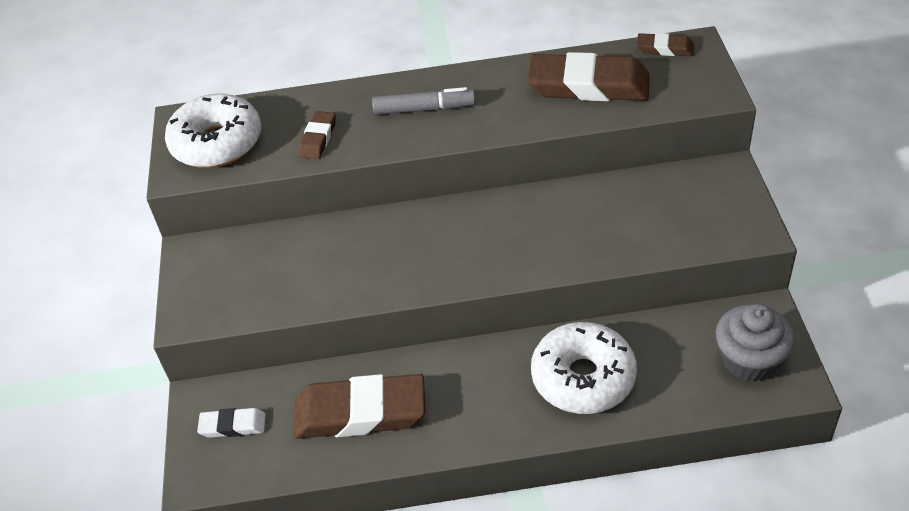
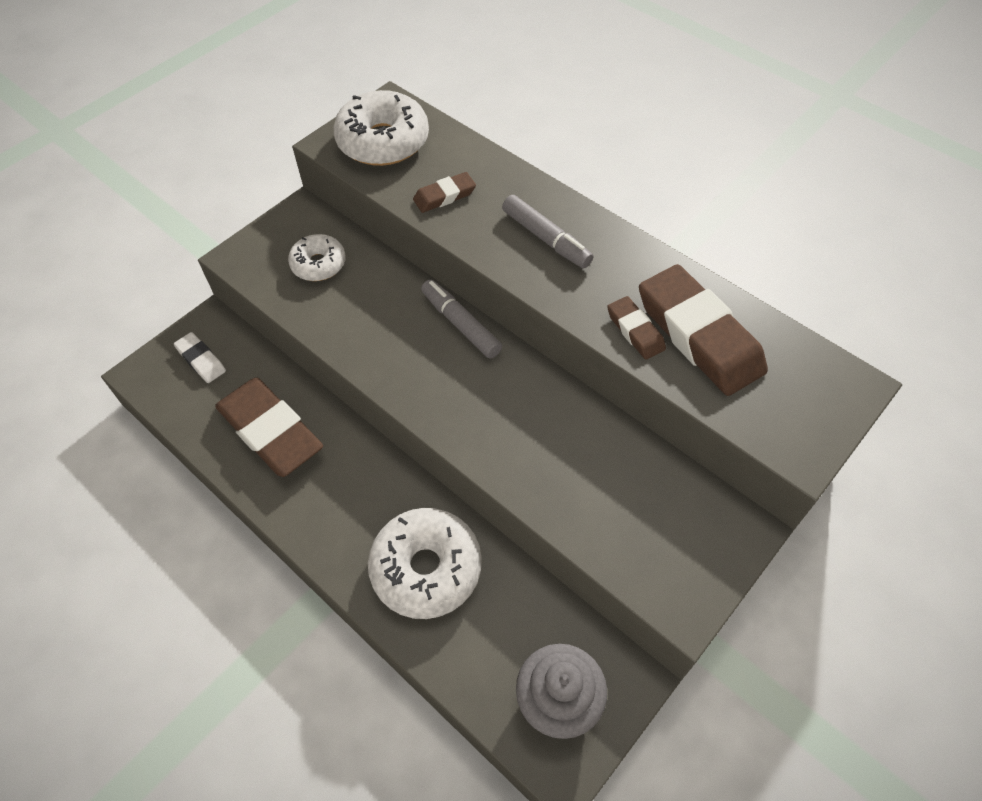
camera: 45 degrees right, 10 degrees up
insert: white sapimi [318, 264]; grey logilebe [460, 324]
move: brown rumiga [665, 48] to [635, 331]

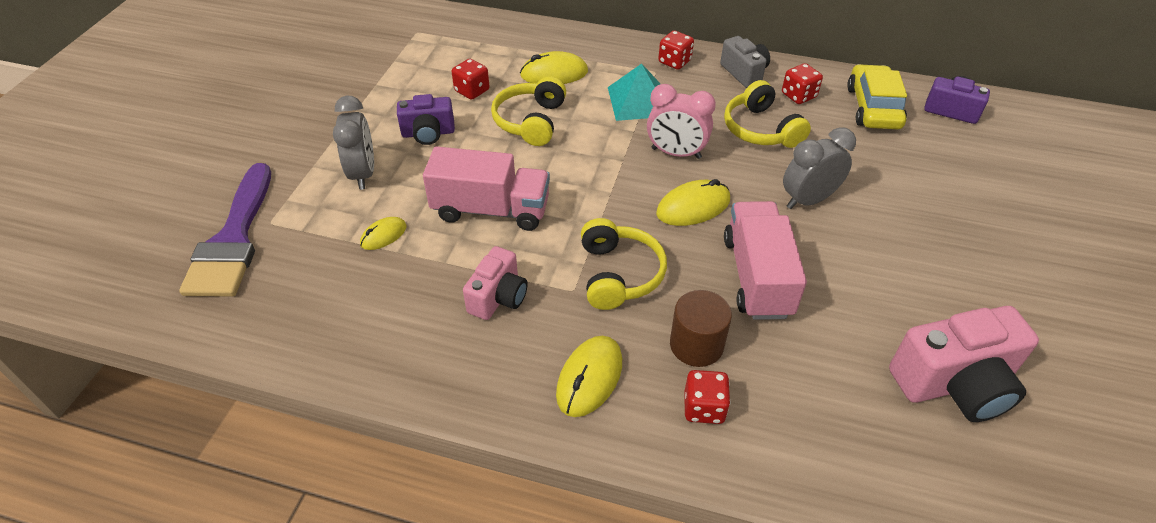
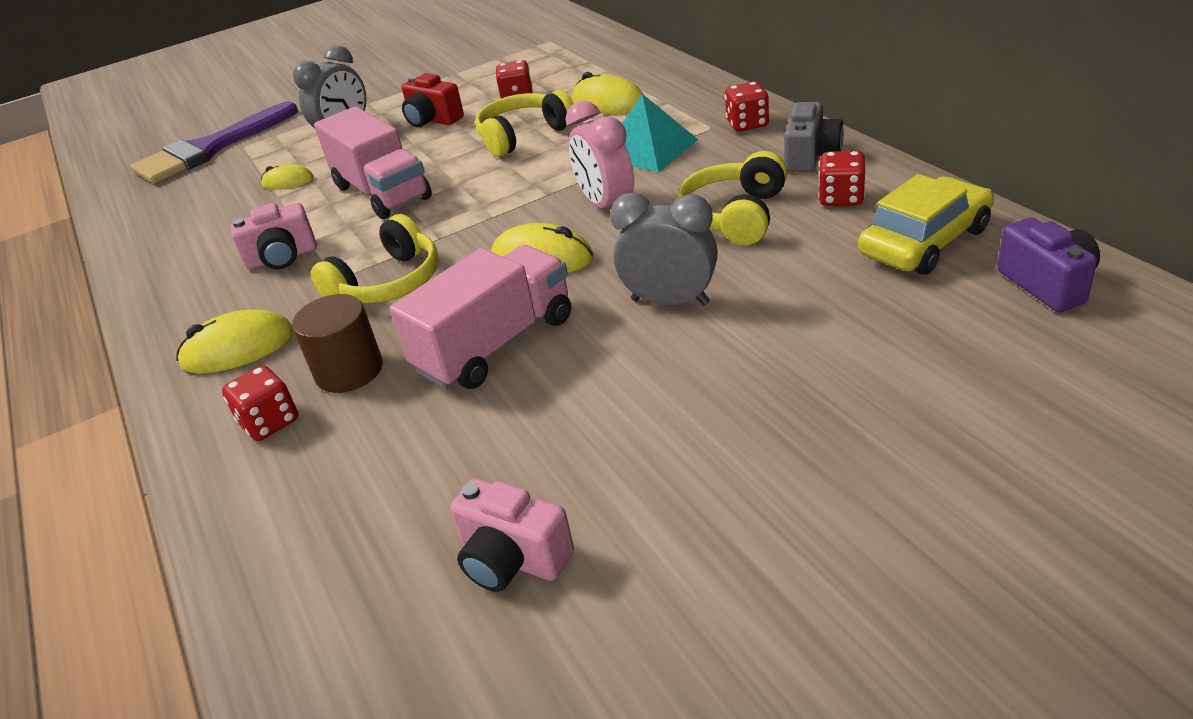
camera: 50 degrees right, 10 degrees down
recolor: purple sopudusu [428, 133] to red sopudusu [433, 120]
resize: pink sopudusu [954, 384] = [513, 559] x0.60

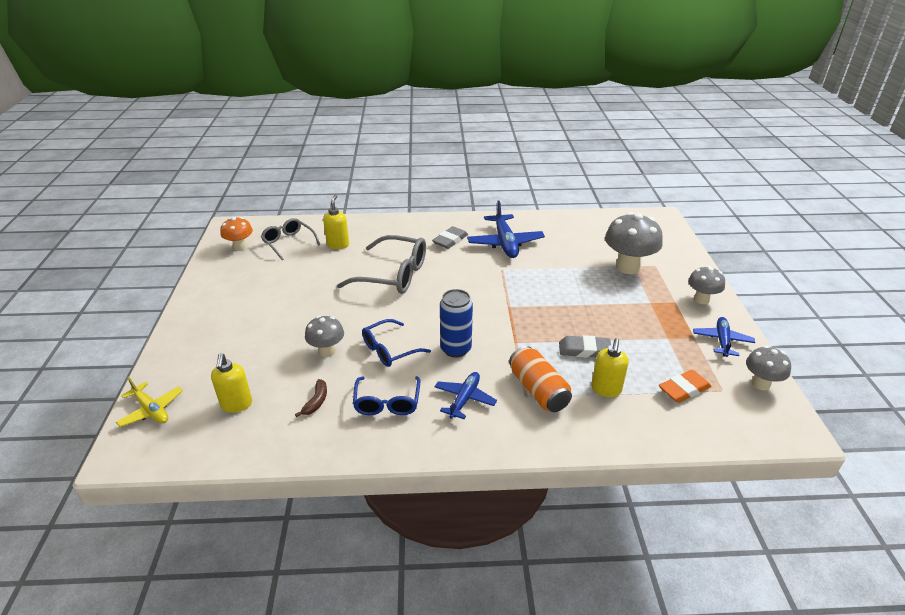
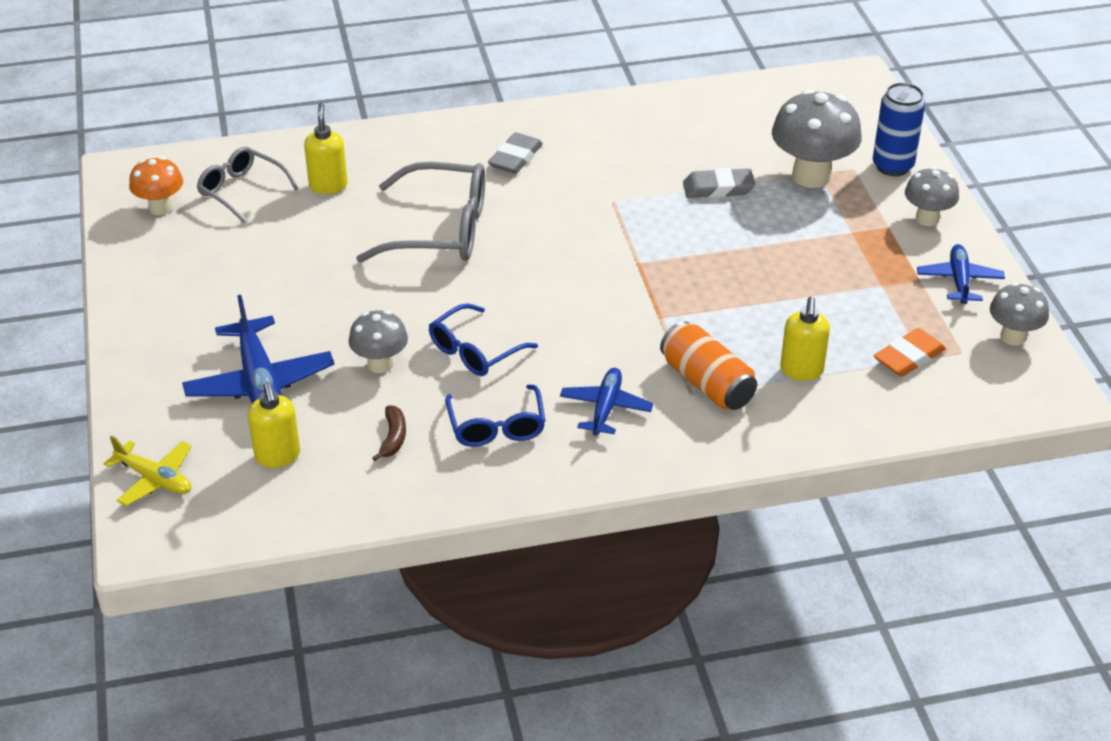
camera: 10 degrees left, 5 degrees up
move: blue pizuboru [505, 243] to [259, 383]; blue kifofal [456, 349] to [892, 166]; grey rumiga [584, 350] to [718, 188]

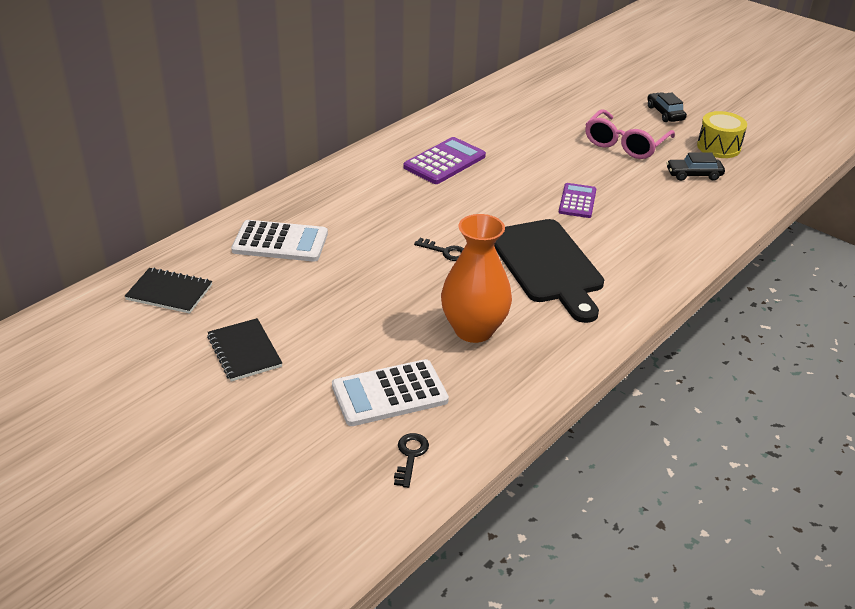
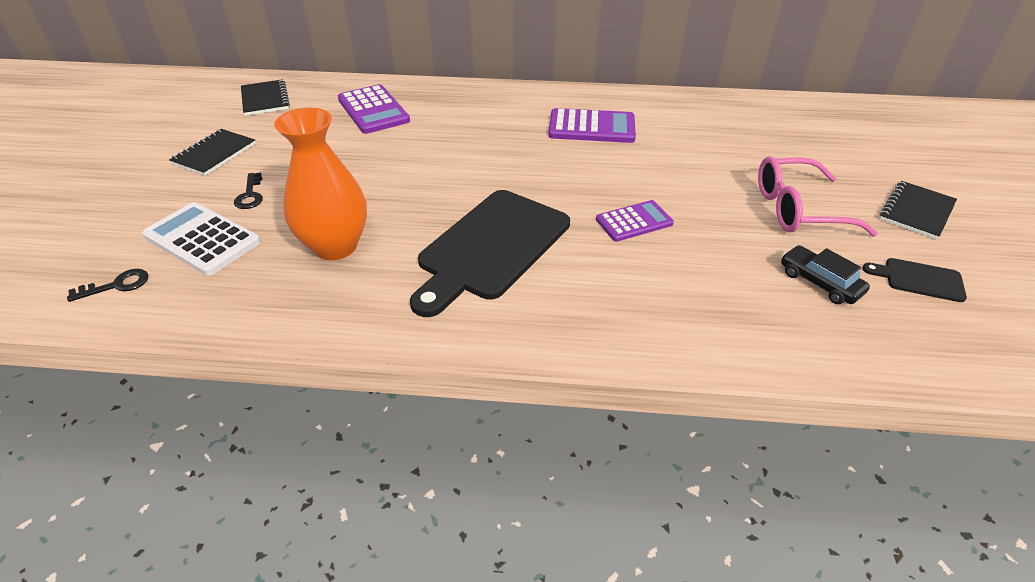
camera: 55 degrees right, 5 degrees up
move: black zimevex [445, 251] to [250, 195]
replace: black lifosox [665, 113] to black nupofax [916, 211]; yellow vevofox [718, 147] to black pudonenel [919, 279]
recolor: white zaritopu [280, 242] to purple zaritopu [373, 110]

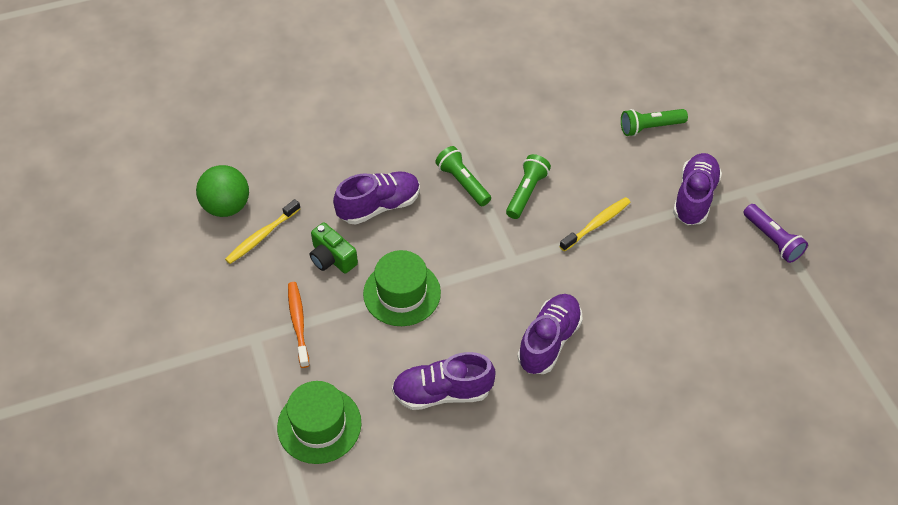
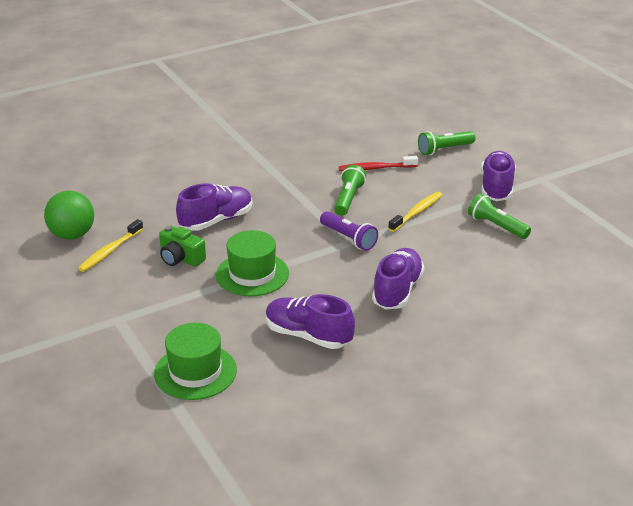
camera: 10 degrees left, 20 degrees down
delete: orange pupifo [298, 323]
insert: red pupifo [376, 168]
move: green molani [463, 183] to [496, 226]; purple molani [772, 240] to [348, 238]
rotate: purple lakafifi [442, 392] = [308, 336] 45 degrees clockwise

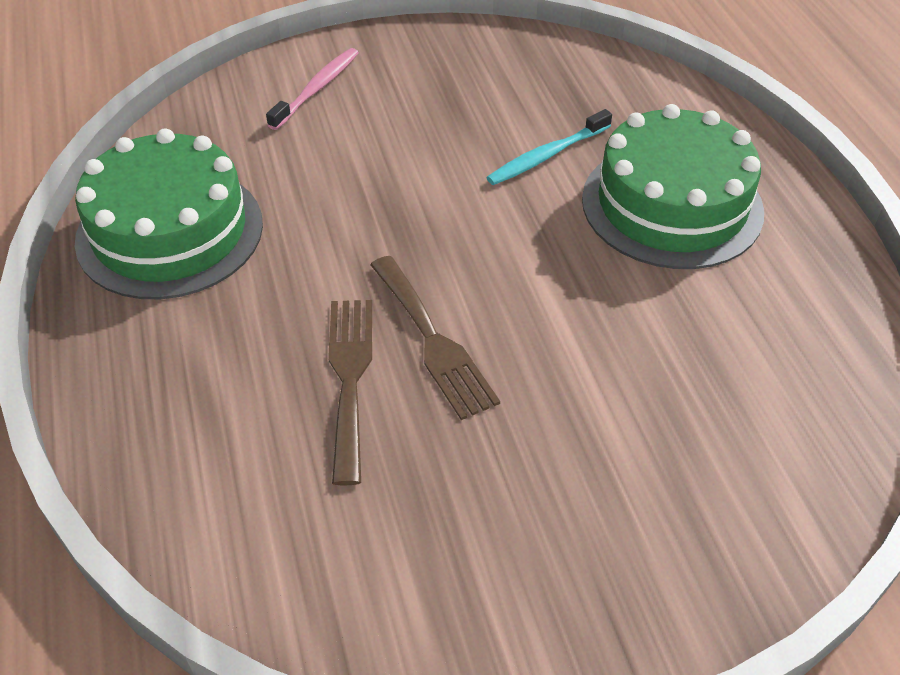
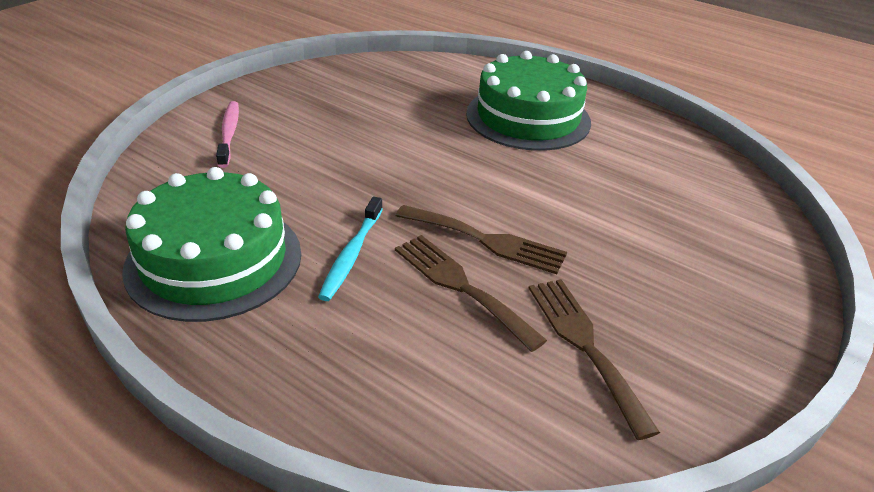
camera: 40 degrees left, 10 degrees down
insert: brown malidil [584, 345]
move: turquoise pupifo [546, 155] to [351, 255]

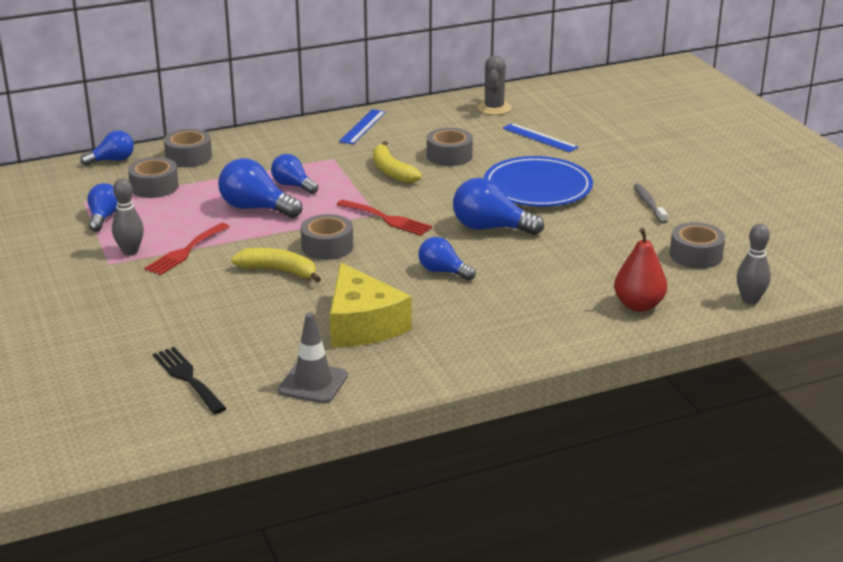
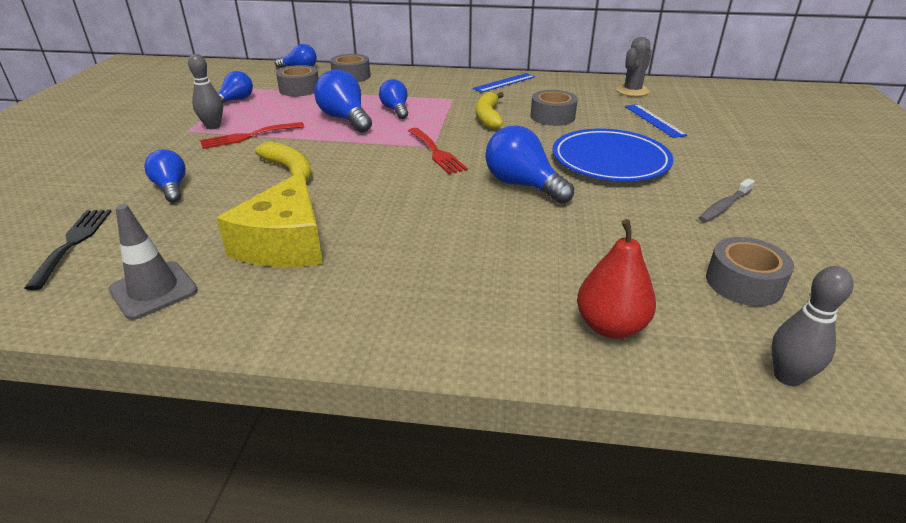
camera: 30 degrees right, 5 degrees up
delete: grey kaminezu [327, 247]
move: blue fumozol [443, 271] to [171, 188]
rotate: grey pupifo [649, 204] = [724, 206] 150 degrees counterclockwise

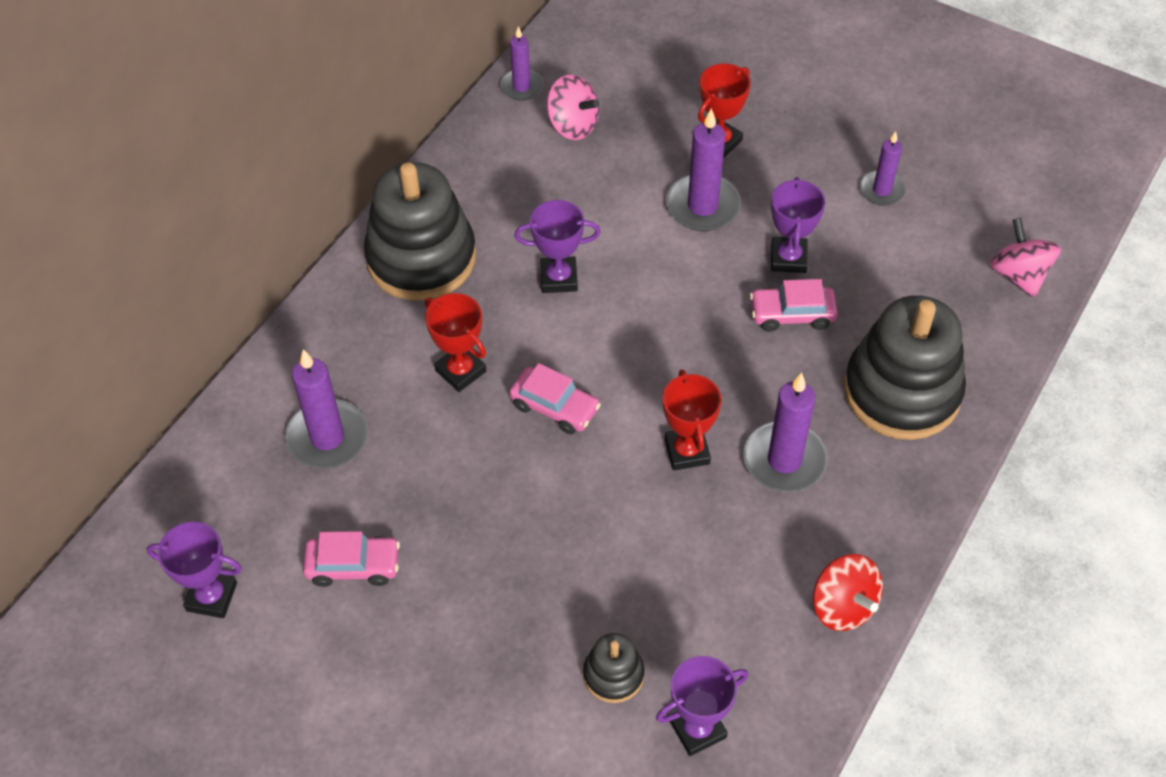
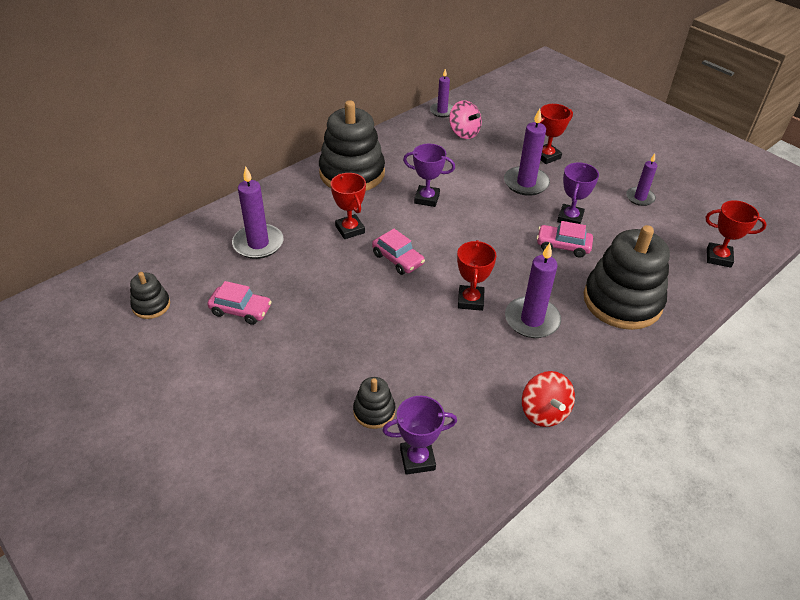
camera: 15 degrees right, 10 degrees down
replace: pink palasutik [1019, 275] to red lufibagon [718, 257]; purple lufibagon [211, 597] to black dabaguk [151, 305]

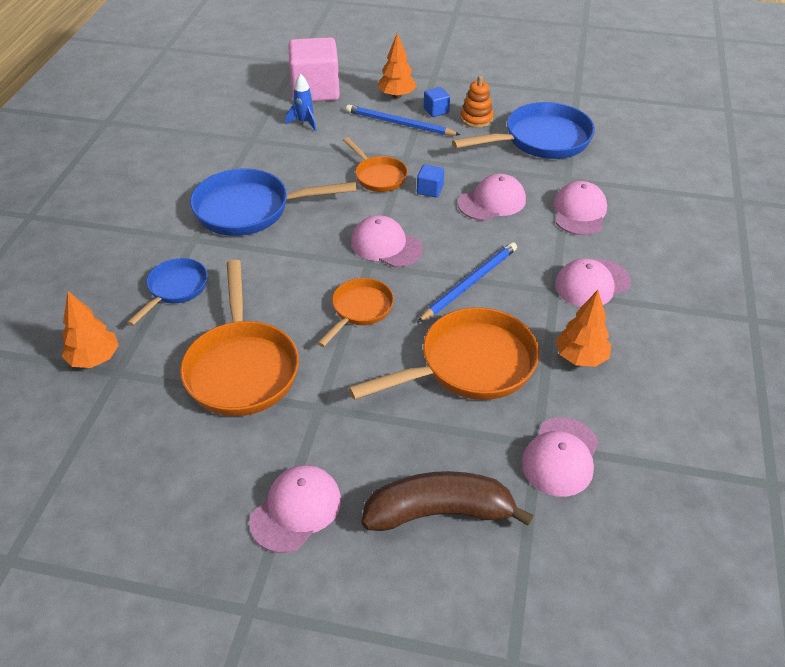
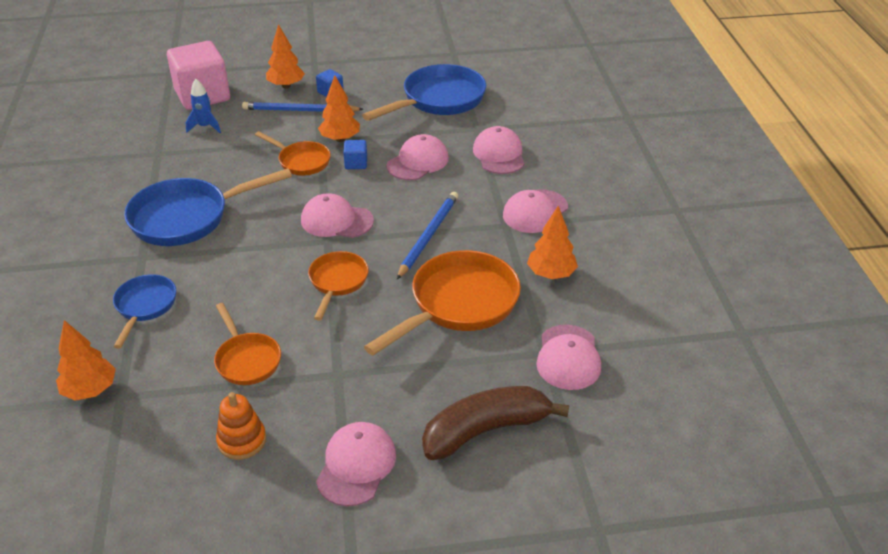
camera: 20 degrees left, 5 degrees down
insert: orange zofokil [340, 139]
move: orange dabaguk [476, 119] to [242, 440]
resize: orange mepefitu [242, 368] = [247, 360] x0.57

